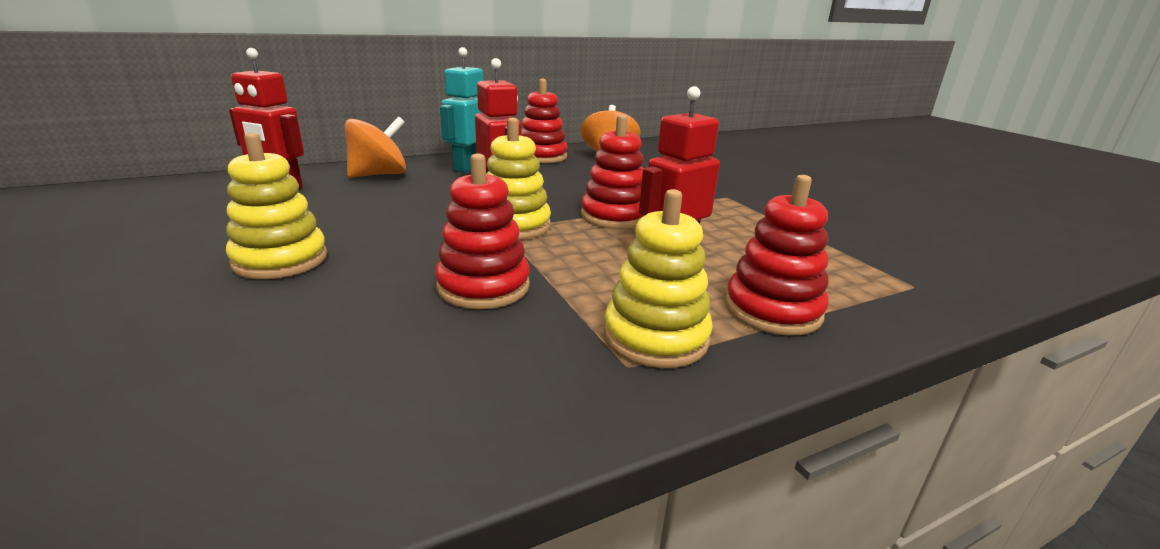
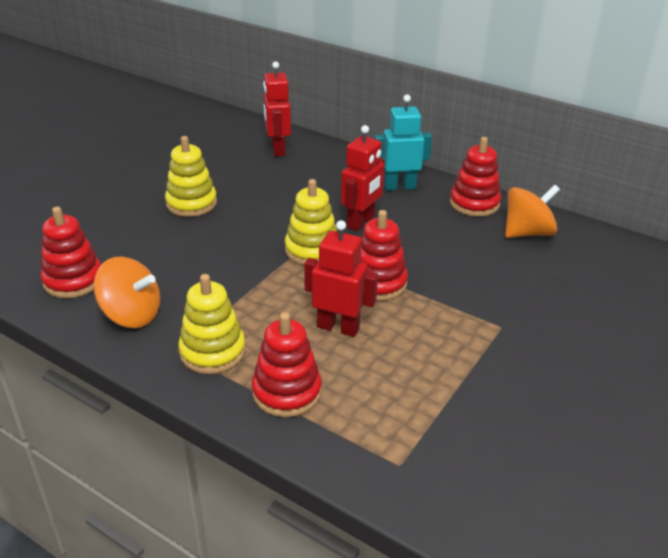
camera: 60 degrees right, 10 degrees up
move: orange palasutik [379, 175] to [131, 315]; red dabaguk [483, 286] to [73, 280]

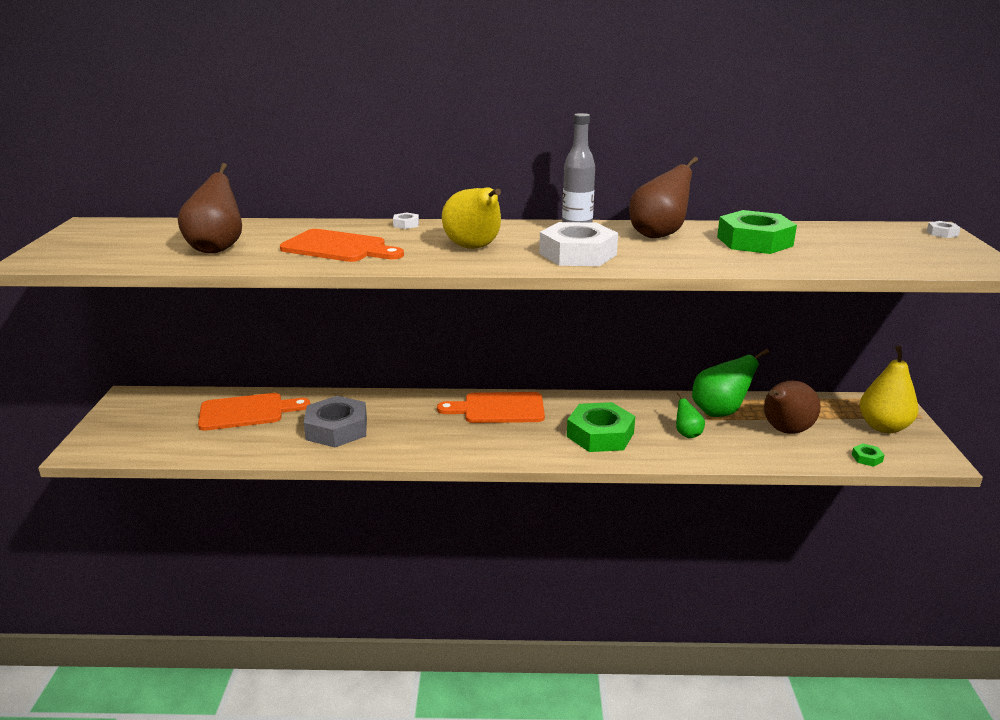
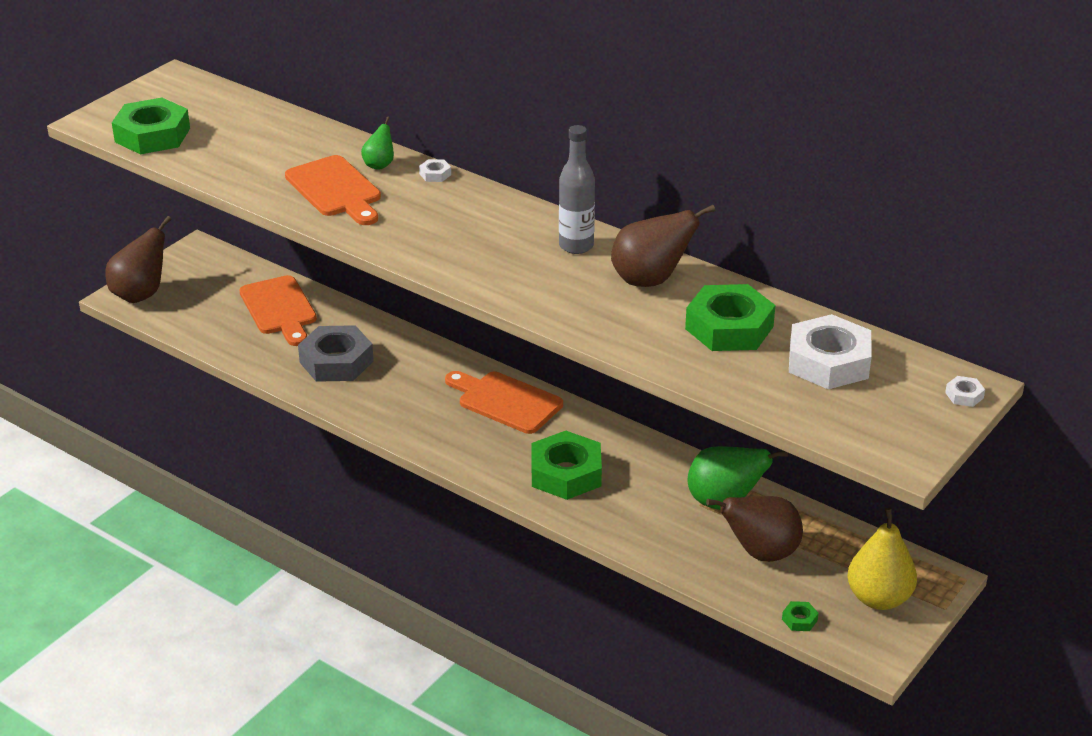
camera: 35 degrees right, 10 degrees up
delete: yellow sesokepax [474, 248]
insert: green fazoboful [152, 135]
move: brown sesokepax [217, 248] to [141, 294]; white fazoboful [578, 254] to [828, 362]; green sesokepax [687, 434] to [379, 165]
rotate: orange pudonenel [247, 412] = [279, 309] 45 degrees clockwise

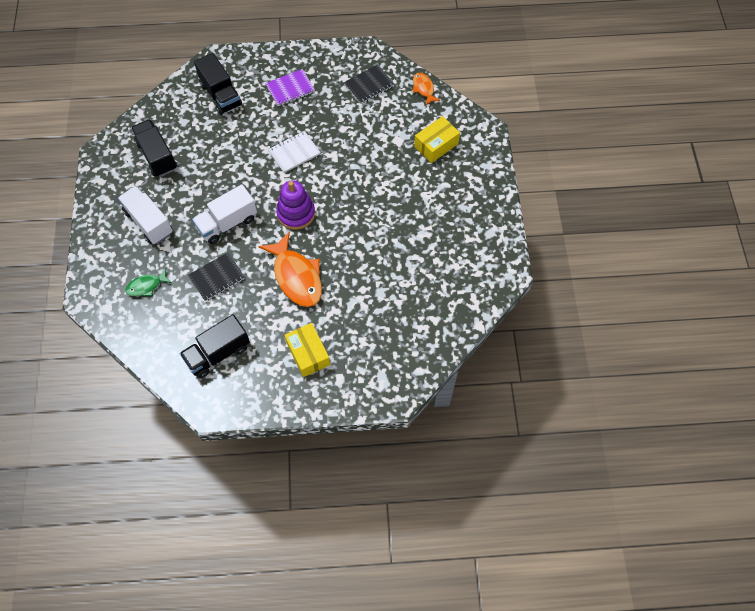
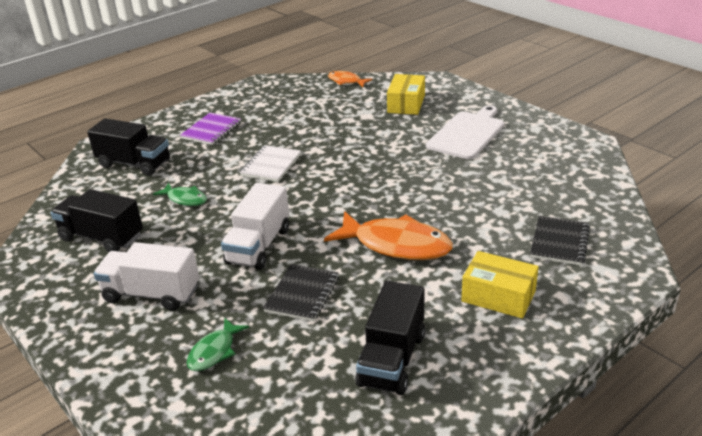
camera: 35 degrees left, 30 degrees down
delete: purple dabaguk [296, 213]
insert: white pudonenel [467, 134]; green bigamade [185, 199]
move: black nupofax [369, 85] to [559, 242]

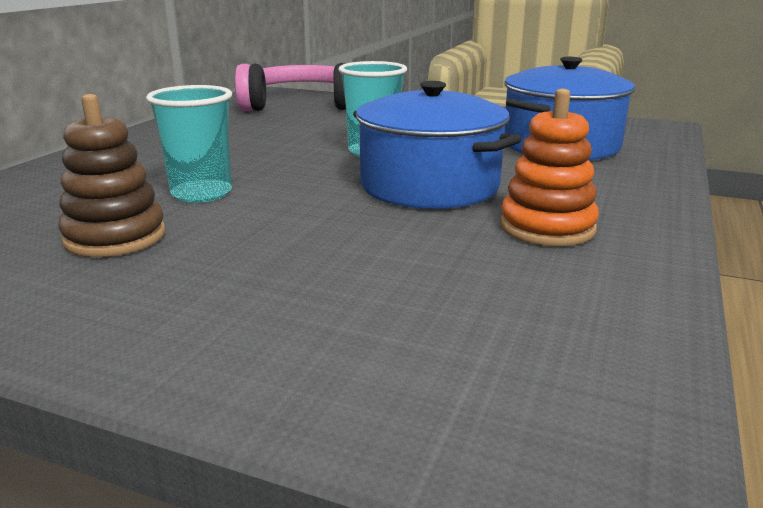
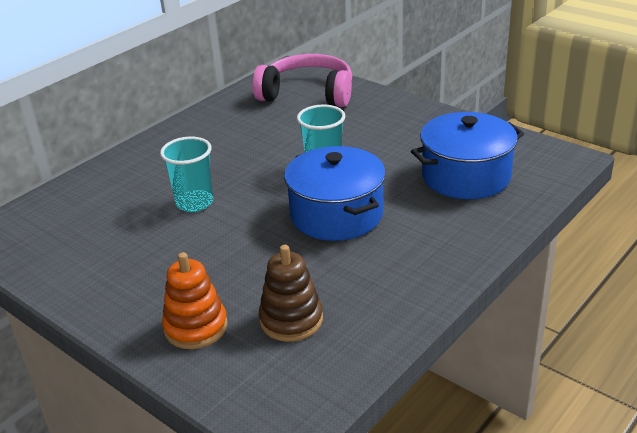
camera: 20 degrees right, 10 degrees up
move: orange dabaguk [547, 228] to [196, 327]; brown dabaguk [115, 237] to [291, 320]

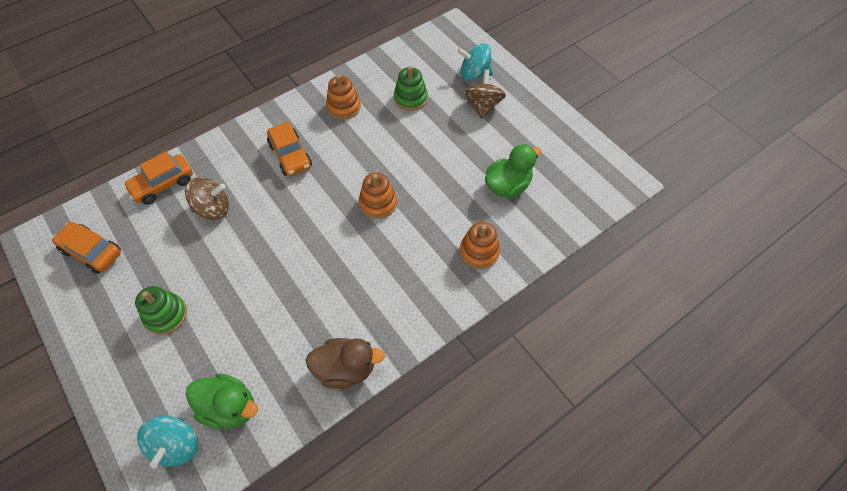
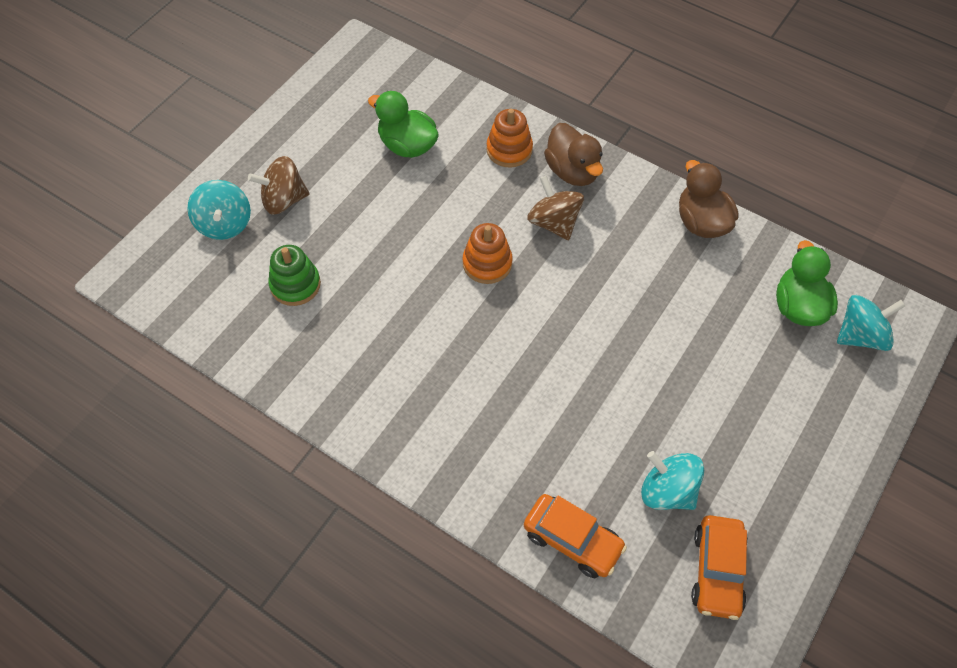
camera: 110 degrees left, 0 degrees up
delete: orange dabaguk [343, 107]; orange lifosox [290, 156]; green dabaguk [166, 315]
insert: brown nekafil [572, 171]; turquoise palasutik [667, 491]
move: brown palasutik [213, 209] to [554, 223]

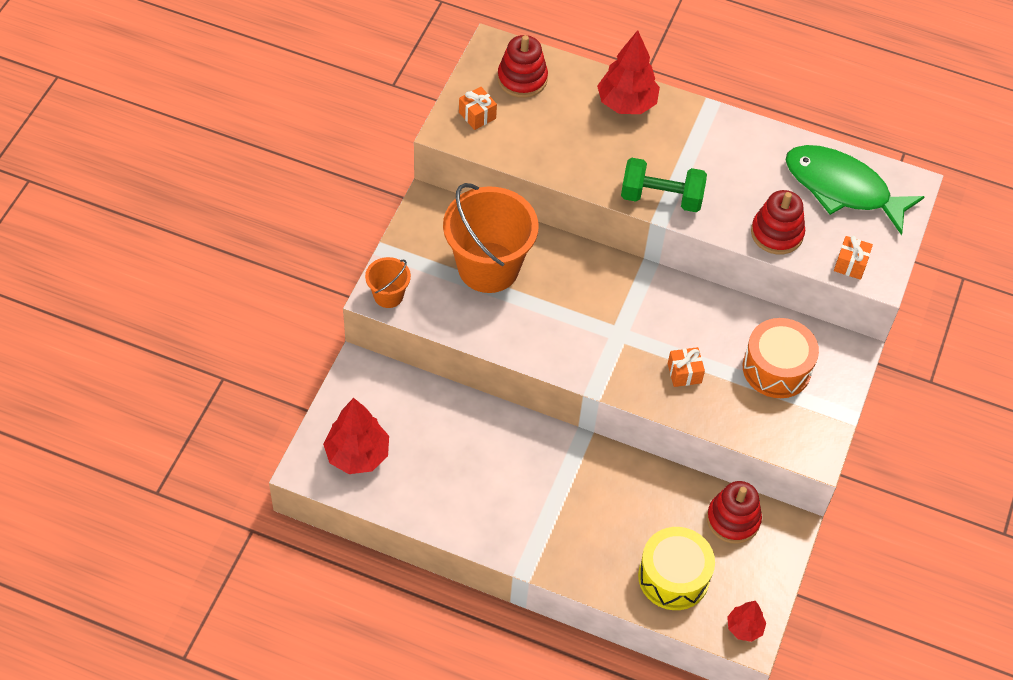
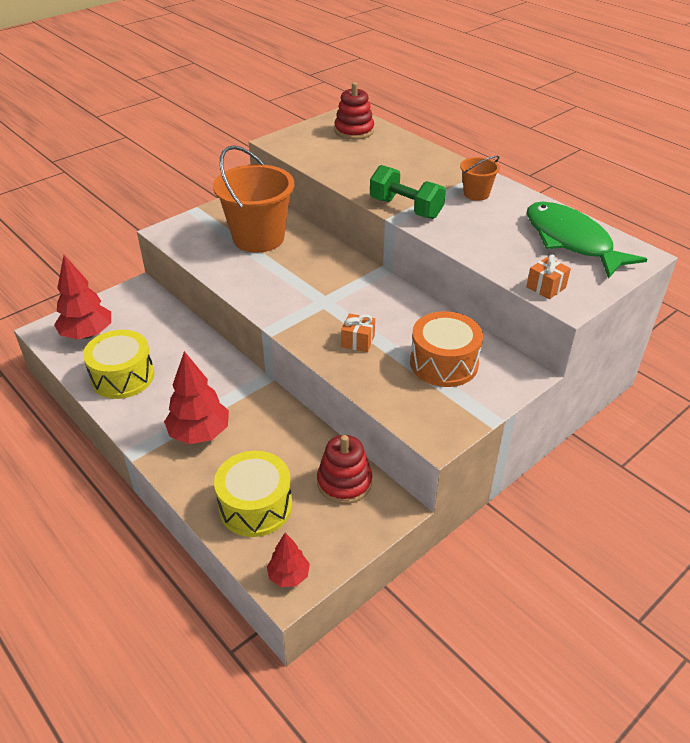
camera: 30 degrees right, 15 degrees down
delete: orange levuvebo [477, 115]; red dabaguk [776, 233]
insert: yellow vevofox [123, 377]
move: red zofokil [626, 103] to [199, 433]; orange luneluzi [388, 295] to [476, 194]

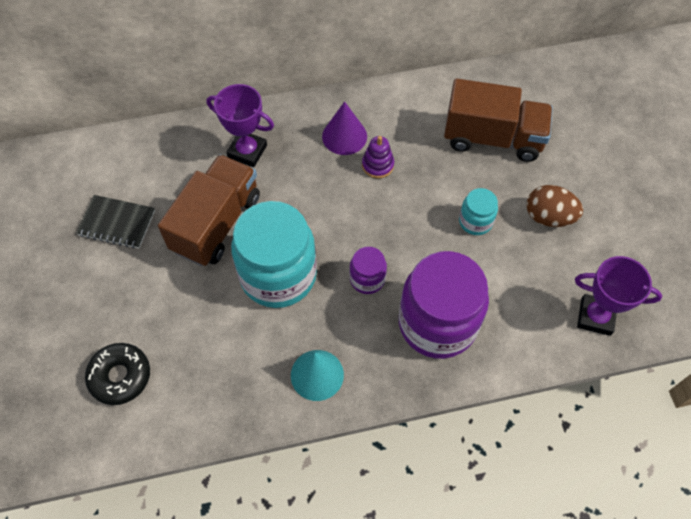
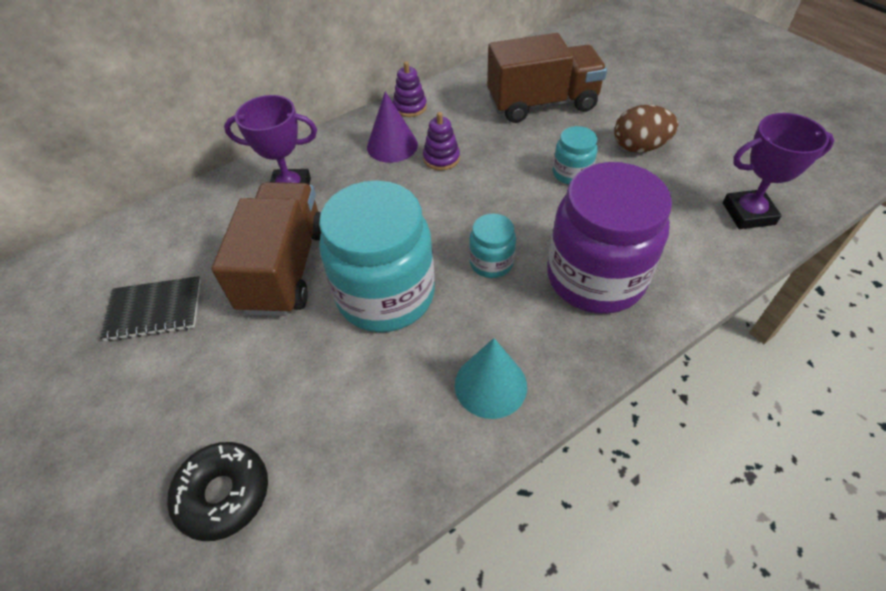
camera: 20 degrees left, 10 degrees down
insert: purple dabaguk [410, 107]
recolor: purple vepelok [367, 279] to turquoise vepelok [491, 263]

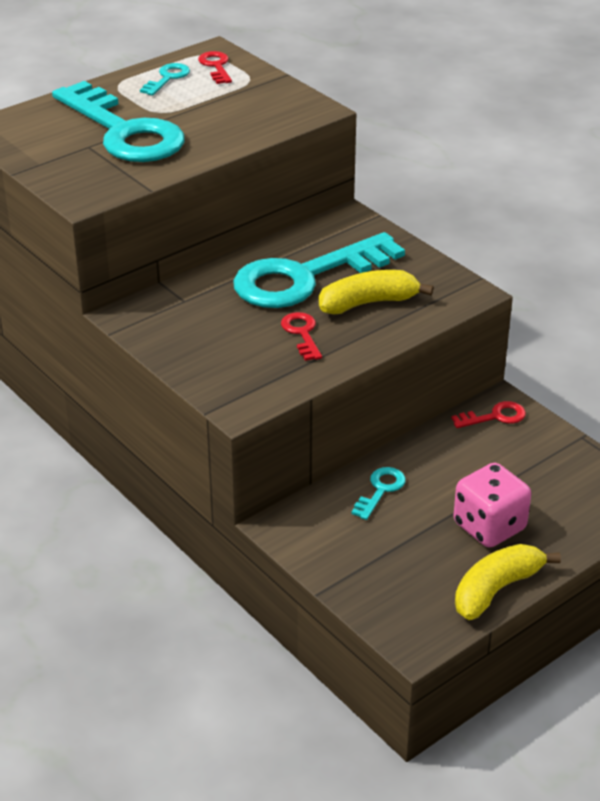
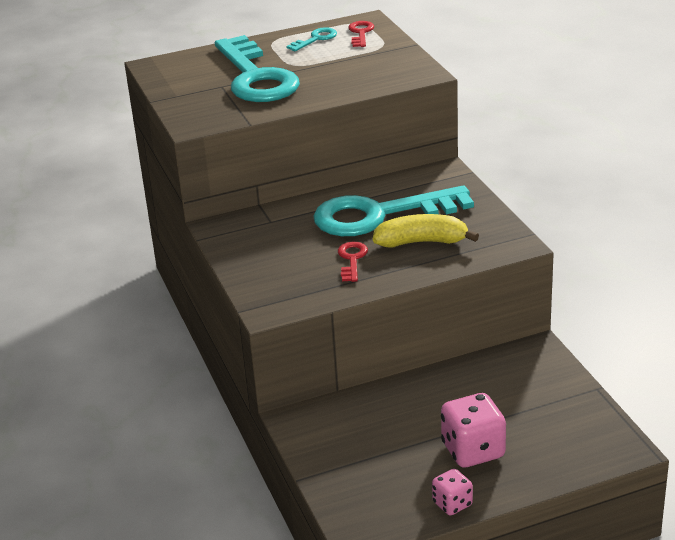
camera: 20 degrees right, 5 degrees down
delete: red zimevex [495, 416]; turquoise zimevex [381, 490]
replace: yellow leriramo [496, 589] to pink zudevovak [452, 504]

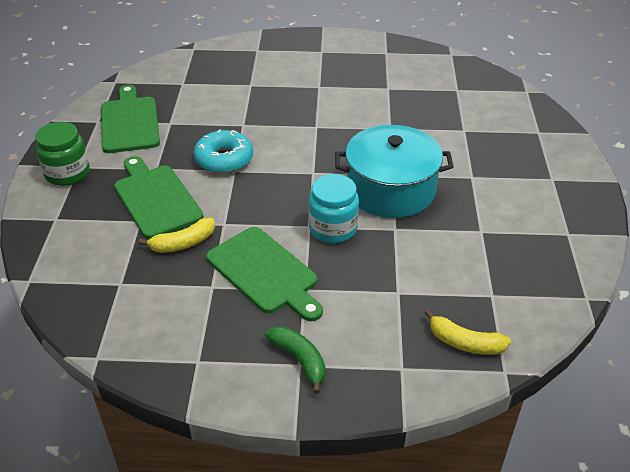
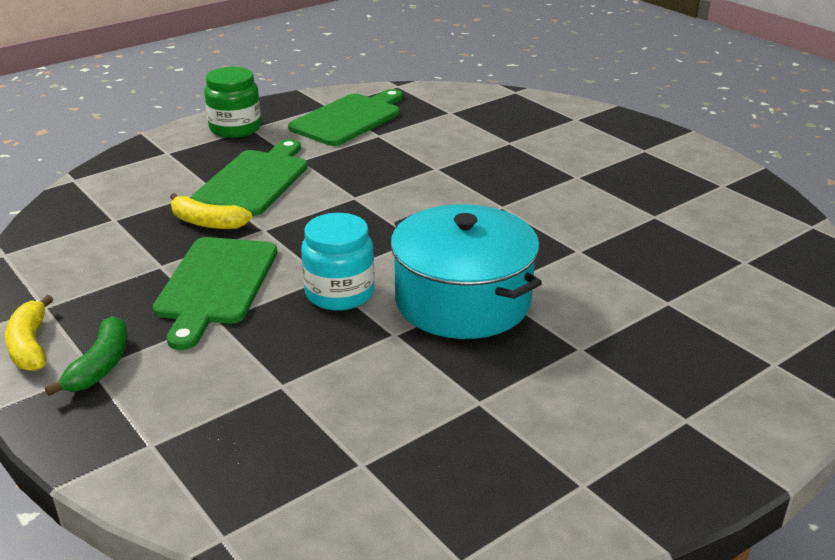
camera: 50 degrees right, 10 degrees down
delete: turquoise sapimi [224, 159]
move: yellow leriramo [464, 343] to [30, 345]

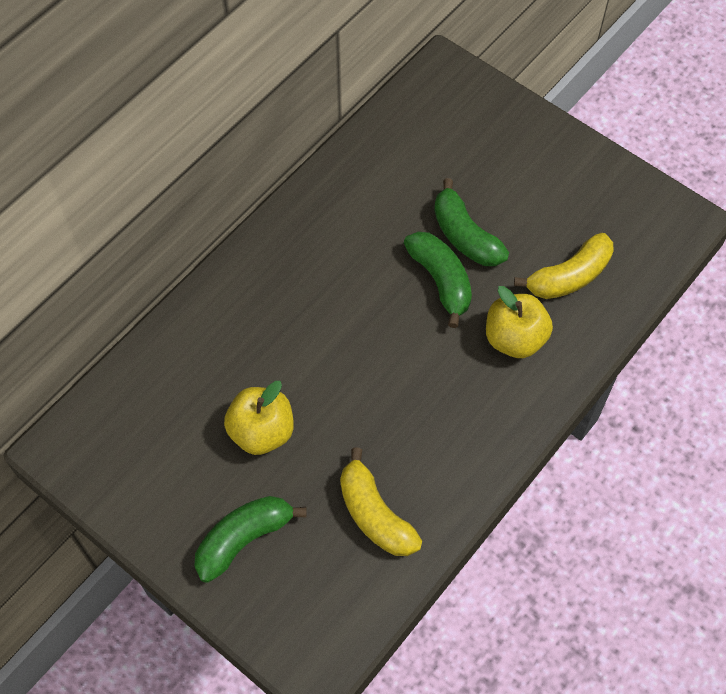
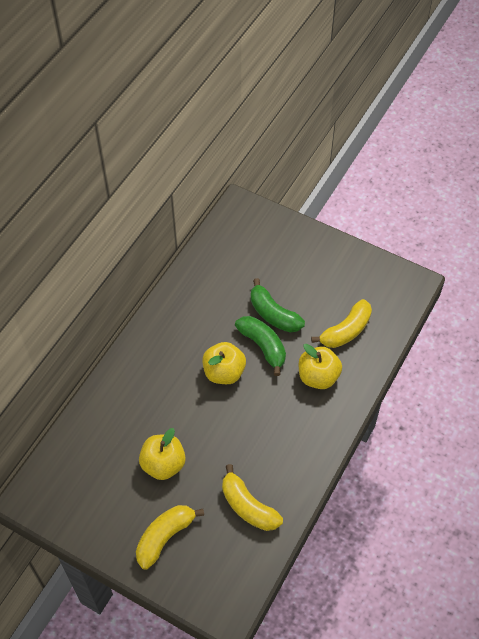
camera: 10 degrees left, 5 degrees down
insert: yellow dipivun [224, 372]
recolor: green leriramo [244, 539] to yellow leriramo [165, 537]

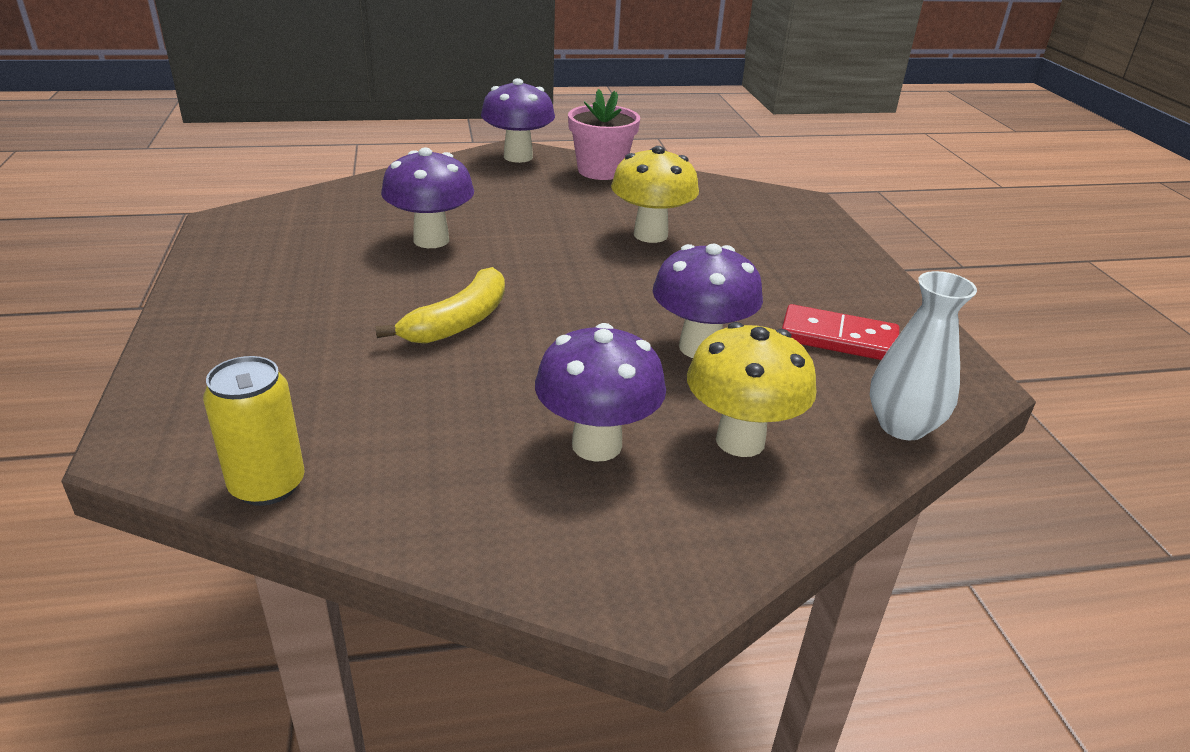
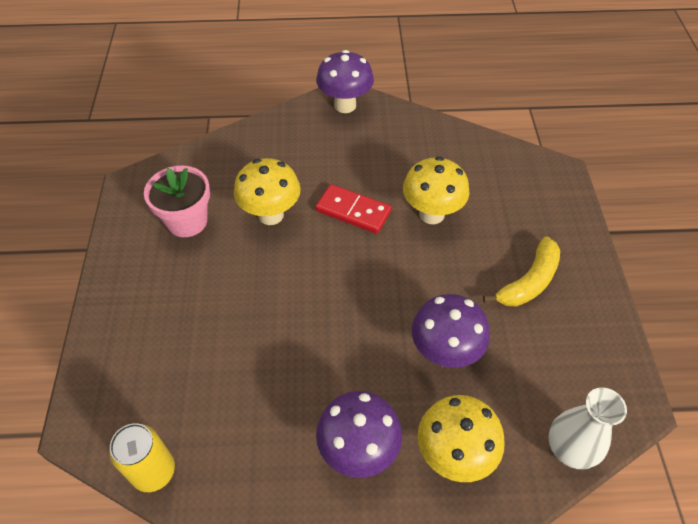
camera: 10 degrees right, 20 degrees up
move: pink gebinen [601, 171] to [187, 221]; yellow leriramo [459, 322] to [529, 282]; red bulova [838, 338] to [353, 211]
recolor: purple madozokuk [431, 240] to yellow madozokuk [271, 215]

